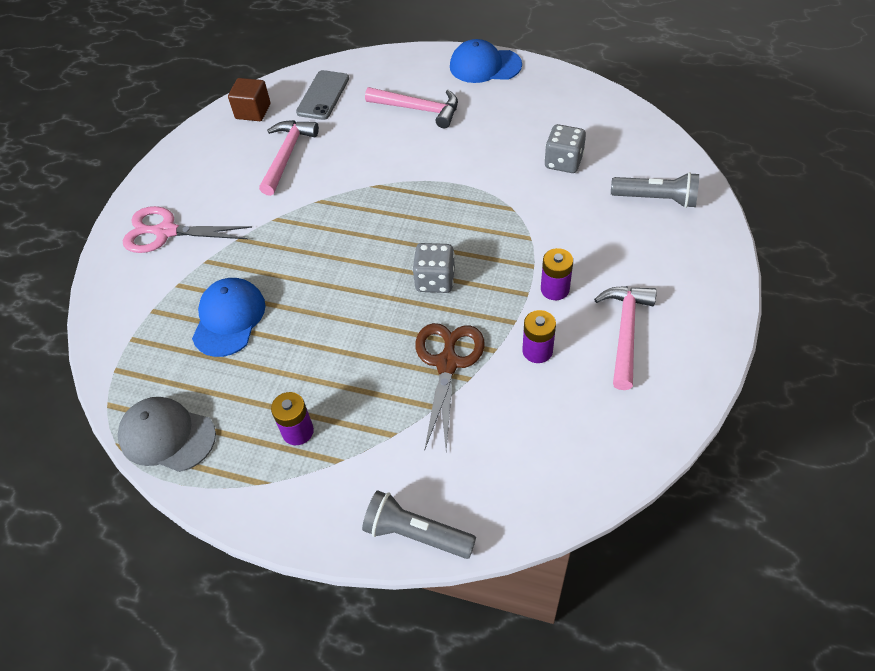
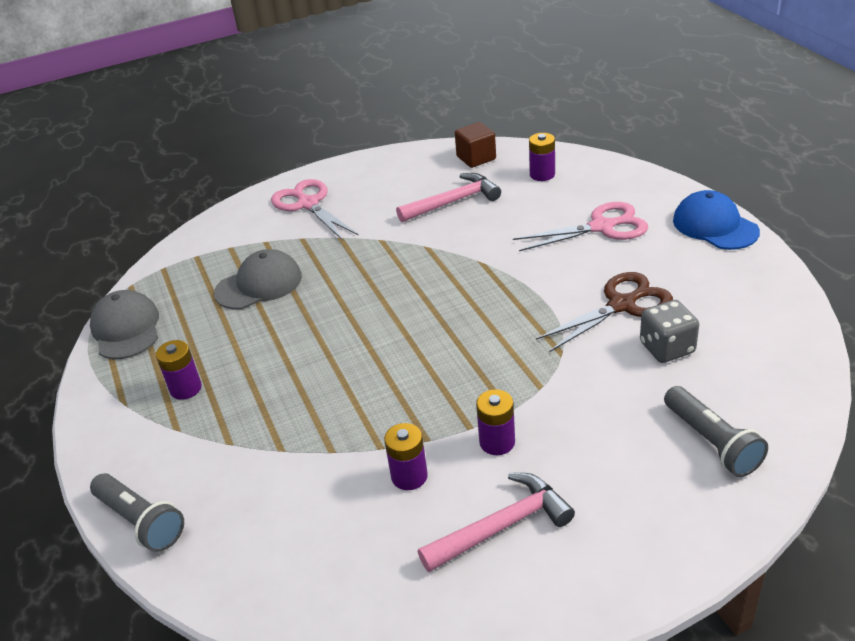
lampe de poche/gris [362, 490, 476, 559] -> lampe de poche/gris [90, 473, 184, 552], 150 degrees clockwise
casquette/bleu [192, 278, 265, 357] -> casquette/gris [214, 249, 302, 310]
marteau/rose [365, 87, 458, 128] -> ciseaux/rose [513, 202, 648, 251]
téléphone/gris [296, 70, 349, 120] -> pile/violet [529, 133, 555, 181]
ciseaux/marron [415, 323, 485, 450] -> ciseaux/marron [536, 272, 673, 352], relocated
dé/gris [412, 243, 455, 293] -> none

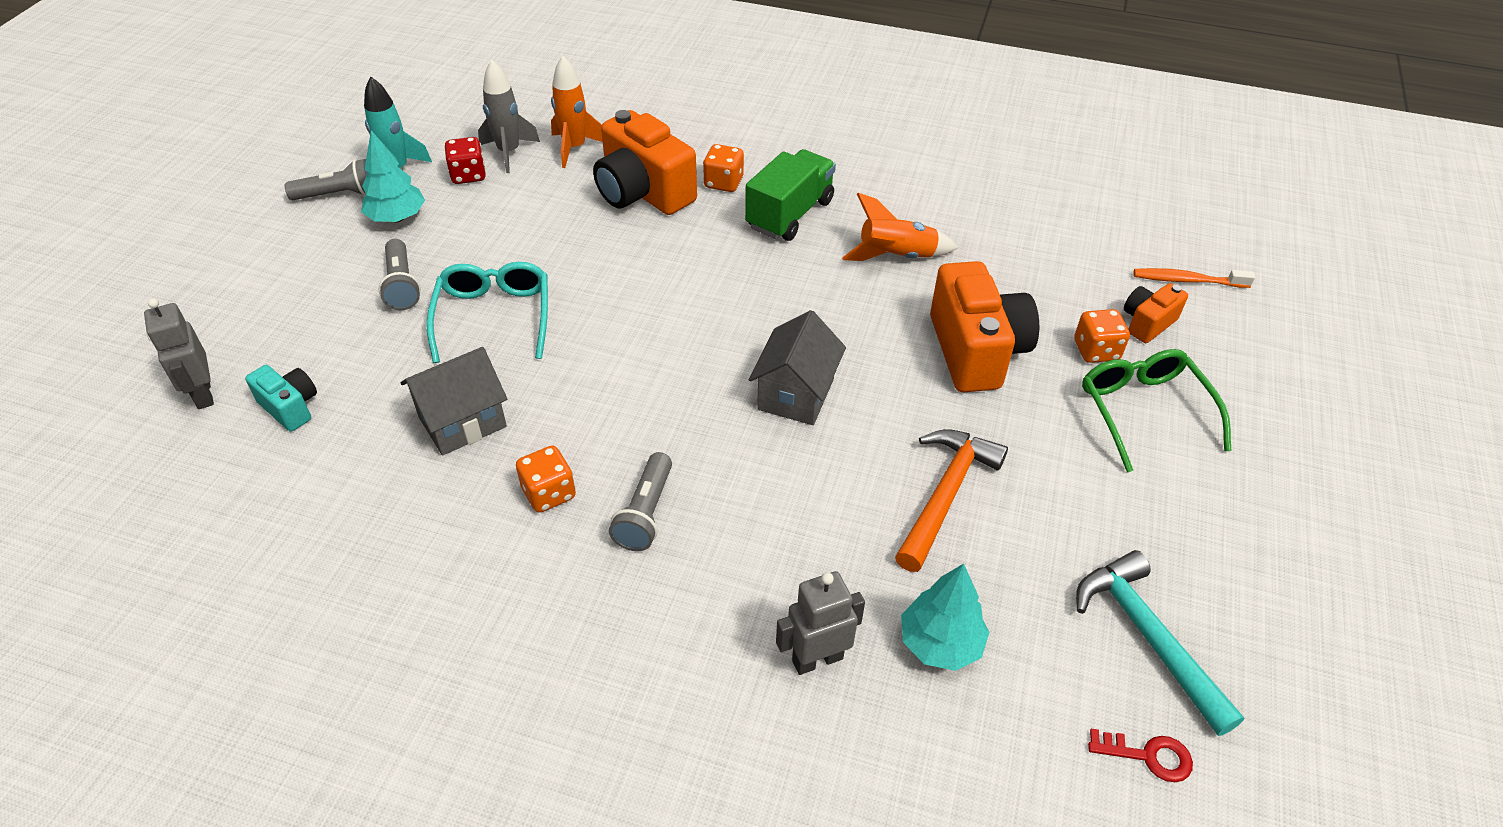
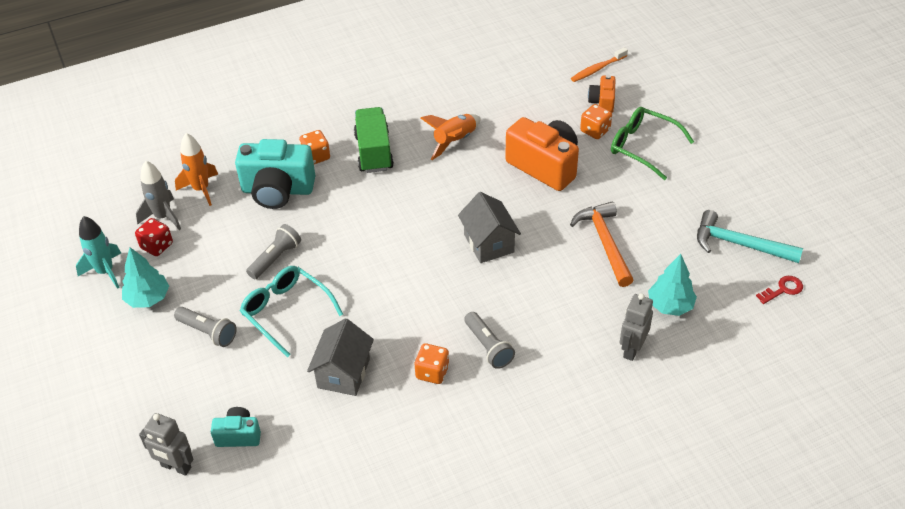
appareil photo/orange [593, 110, 697, 215] -> appareil photo/turquoise [235, 139, 316, 209]
lampe de poche/gris [285, 159, 368, 200] -> lampe de poche/gris [246, 224, 301, 279], relocated

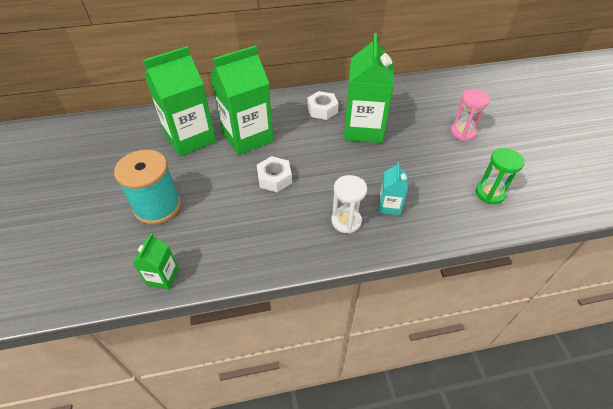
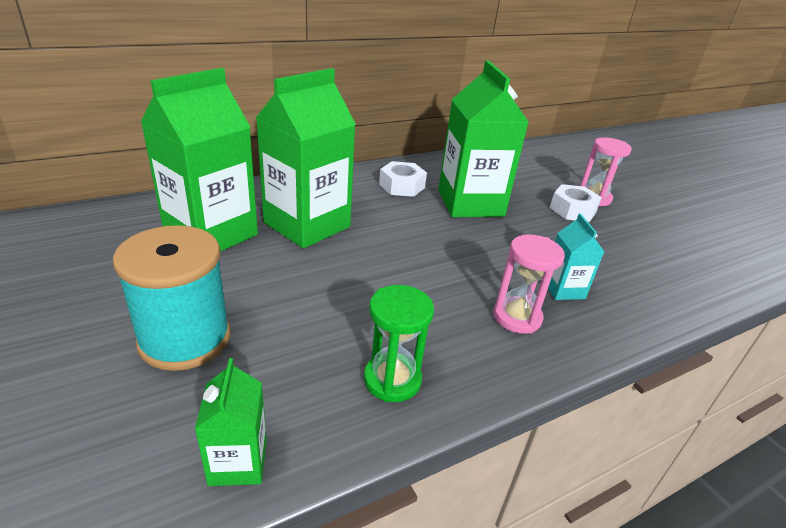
sablier/vert [476, 148, 525, 204] -> sablier/vert [364, 285, 434, 402], relocated
sablier/blanc [331, 175, 367, 234] -> sablier/rose [493, 234, 565, 334]
écrou/blanc [257, 156, 292, 192] -> écrou/blanc [550, 184, 602, 222], relocated

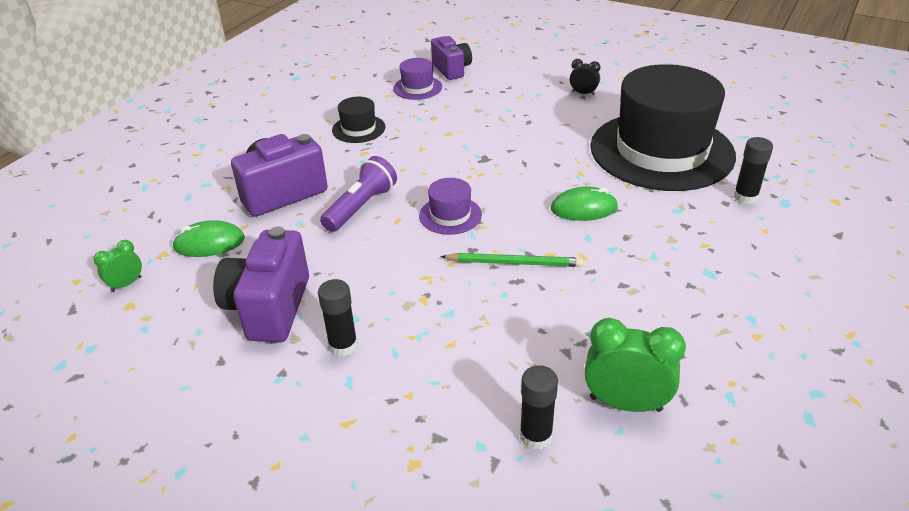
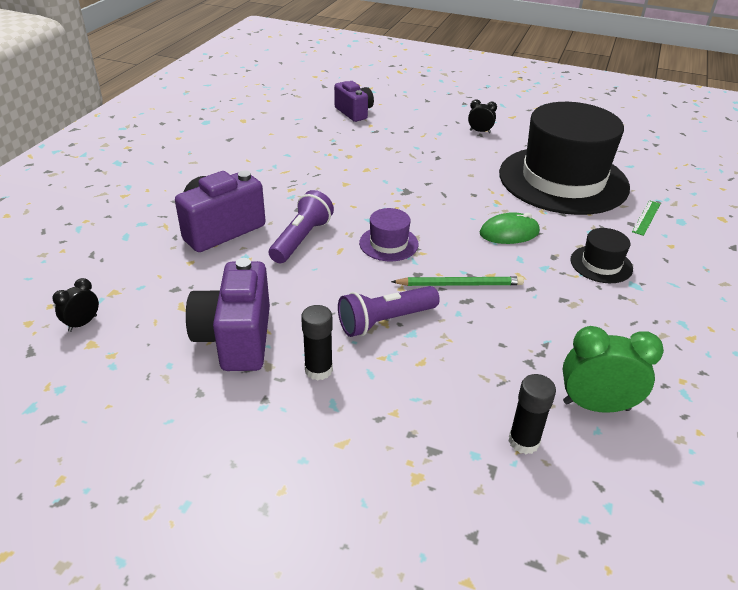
réveil/vert [93, 240, 142, 292] -> réveil/noir [52, 278, 99, 332]
none -> lampe de poche/violet [338, 286, 440, 337]
chapeau/noir [332, 97, 386, 143] -> chapeau/noir [570, 228, 633, 283], relocated
bâton de colle/noir [734, 137, 773, 204] -> règle/vert [632, 200, 660, 236]
souris/vert [172, 220, 245, 257] -> none
chapeau/violet [393, 58, 442, 100] -> none

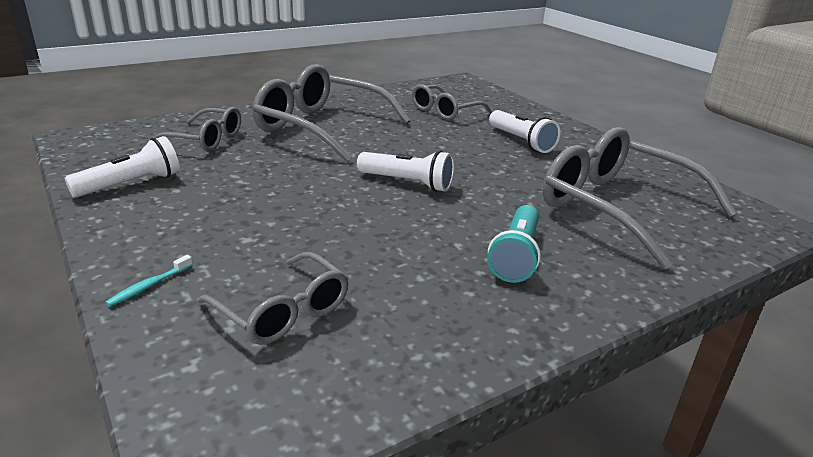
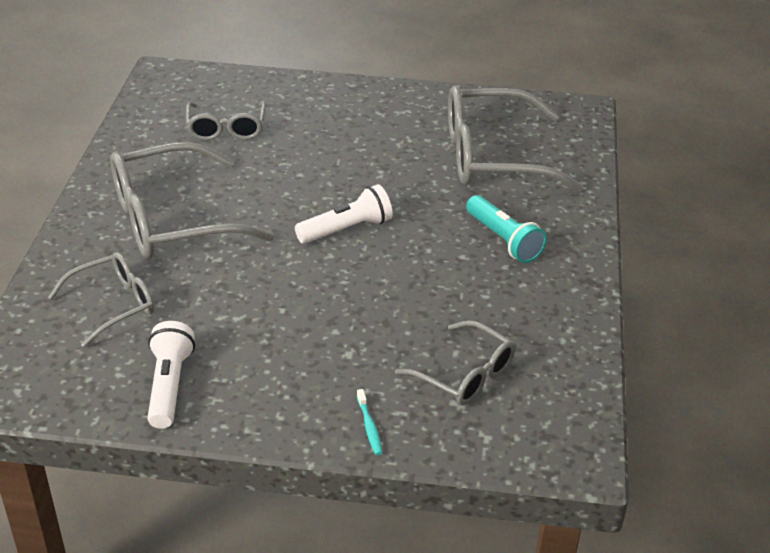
lunettes/gris [197, 252, 349, 345] -> lunettes/gris [395, 320, 515, 405], 45 degrees clockwise
lampe de poche/blanc [489, 110, 560, 153] -> none

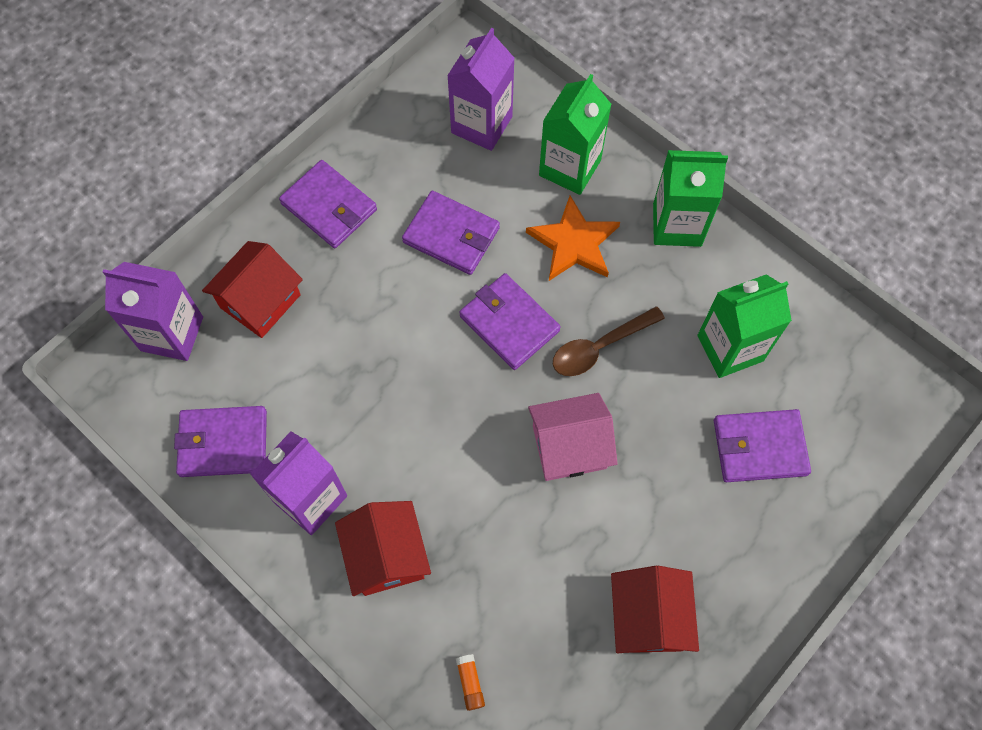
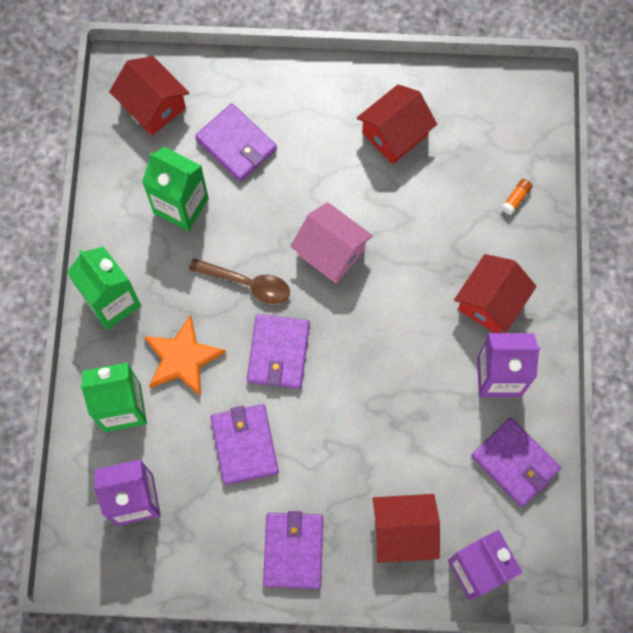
none -> maison/rouge [109, 56, 189, 136]

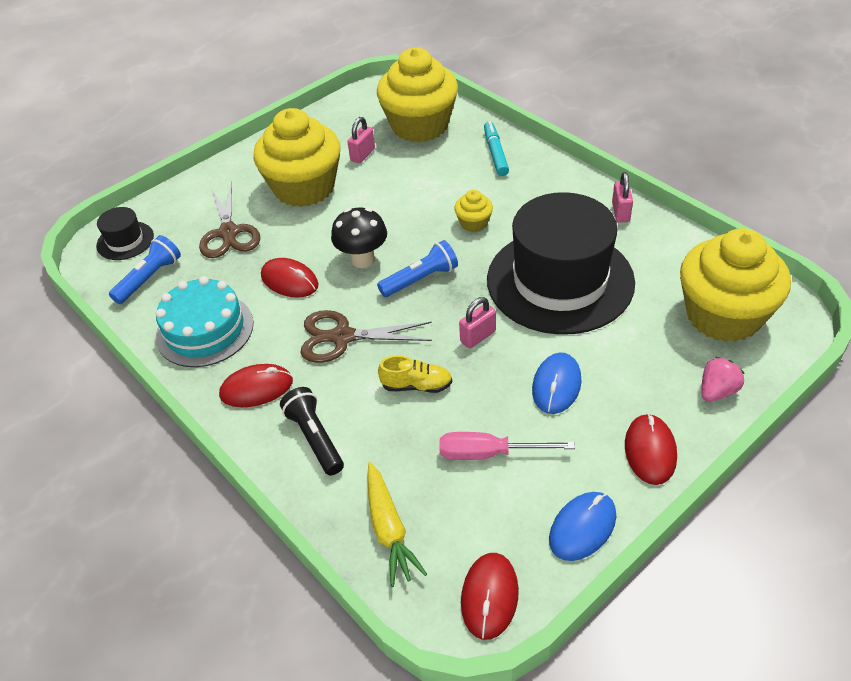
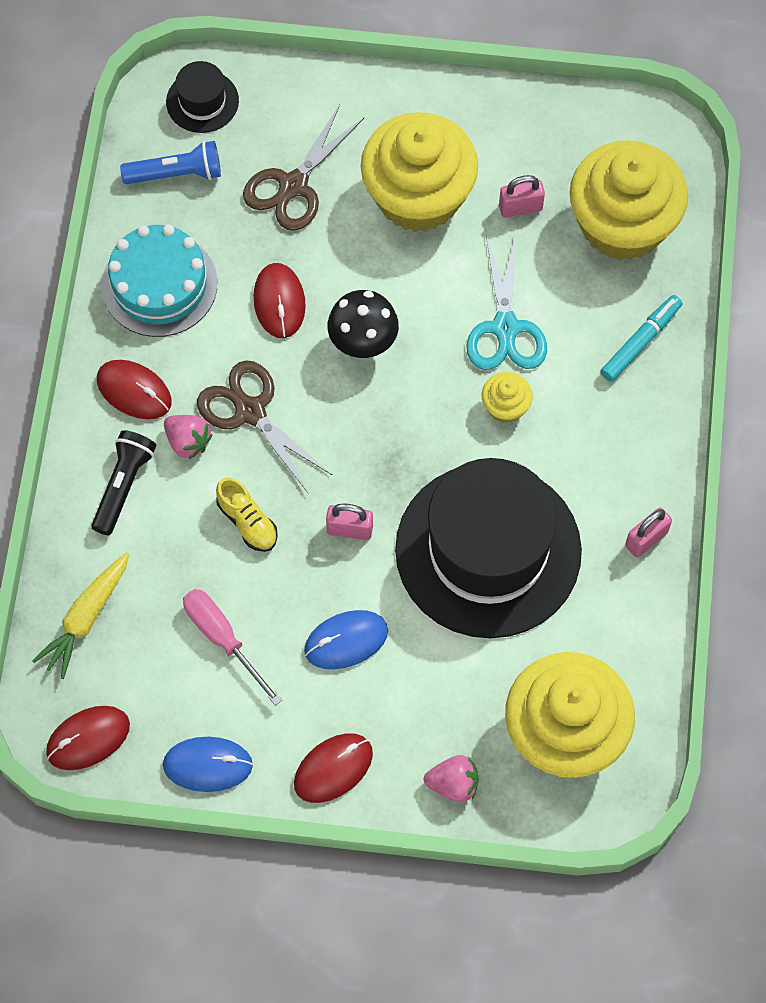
none -> fraise/rose [164, 415, 213, 460]
none -> ciseaux/turquoise [466, 235, 547, 370]
lampe de poche/bleu [377, 240, 458, 297] -> none

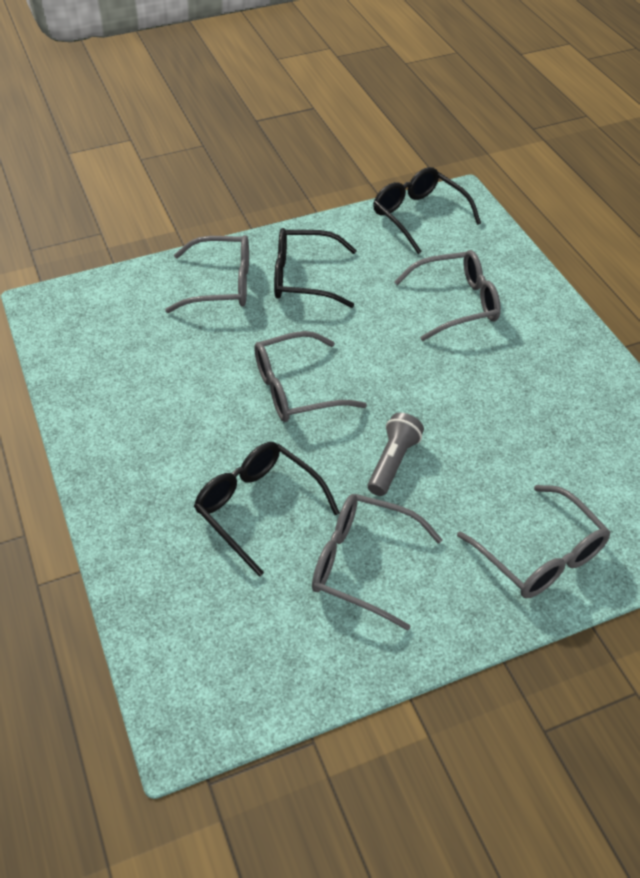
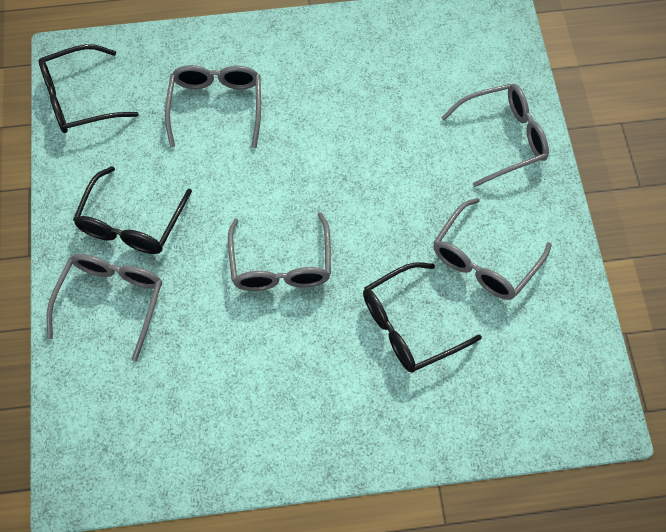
lampe de poche/gris [368, 413, 424, 496] -> none

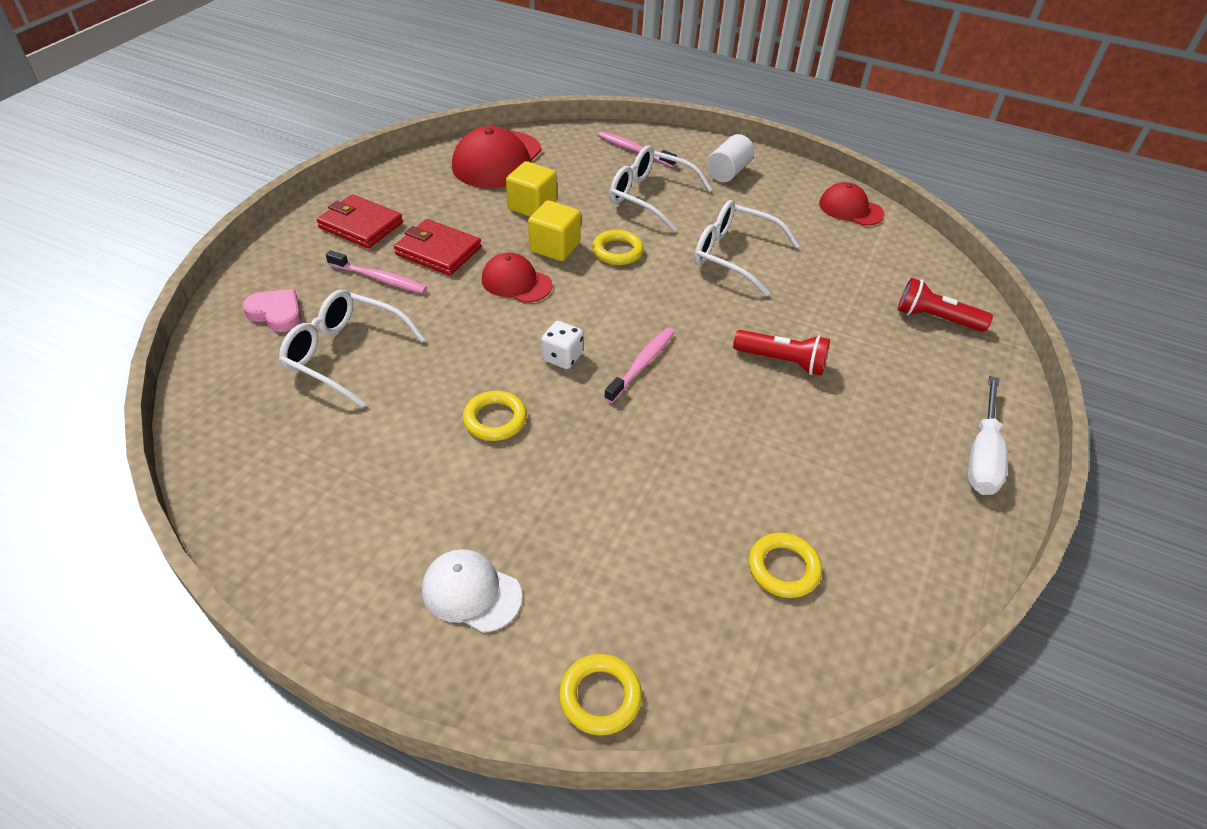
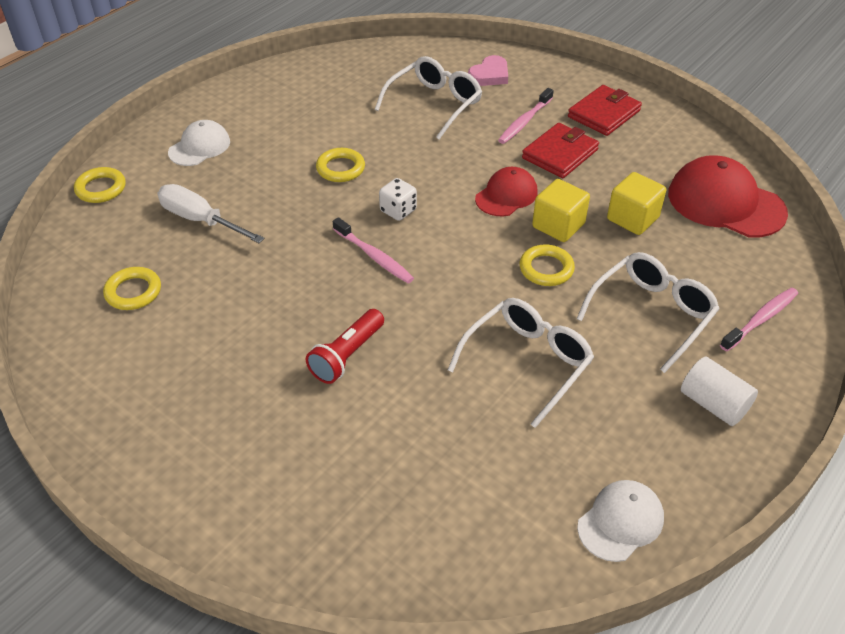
tournevis/blanc [967, 376, 1008, 495] -> tournevis/blanc [157, 184, 265, 243], relocated
casquette/rouge [819, 182, 884, 226] -> casquette/blanc [577, 480, 664, 562]
lampe de poche/rouge [898, 278, 993, 332] -> none

